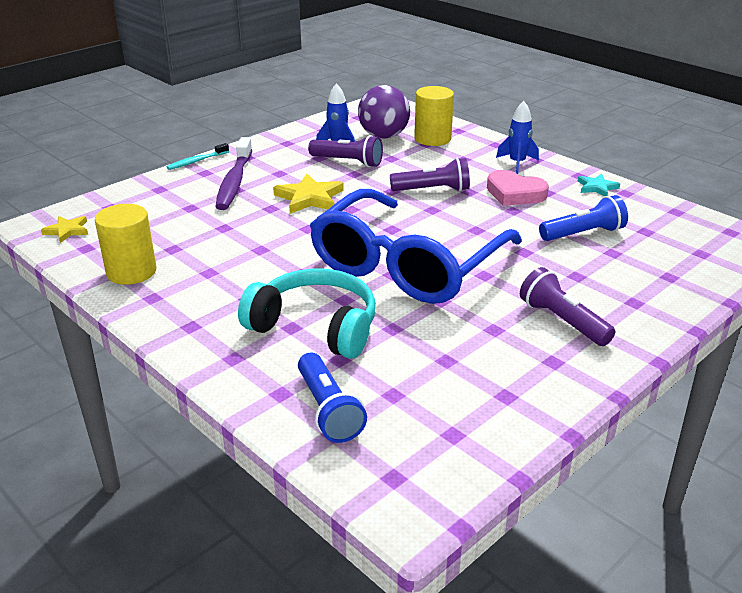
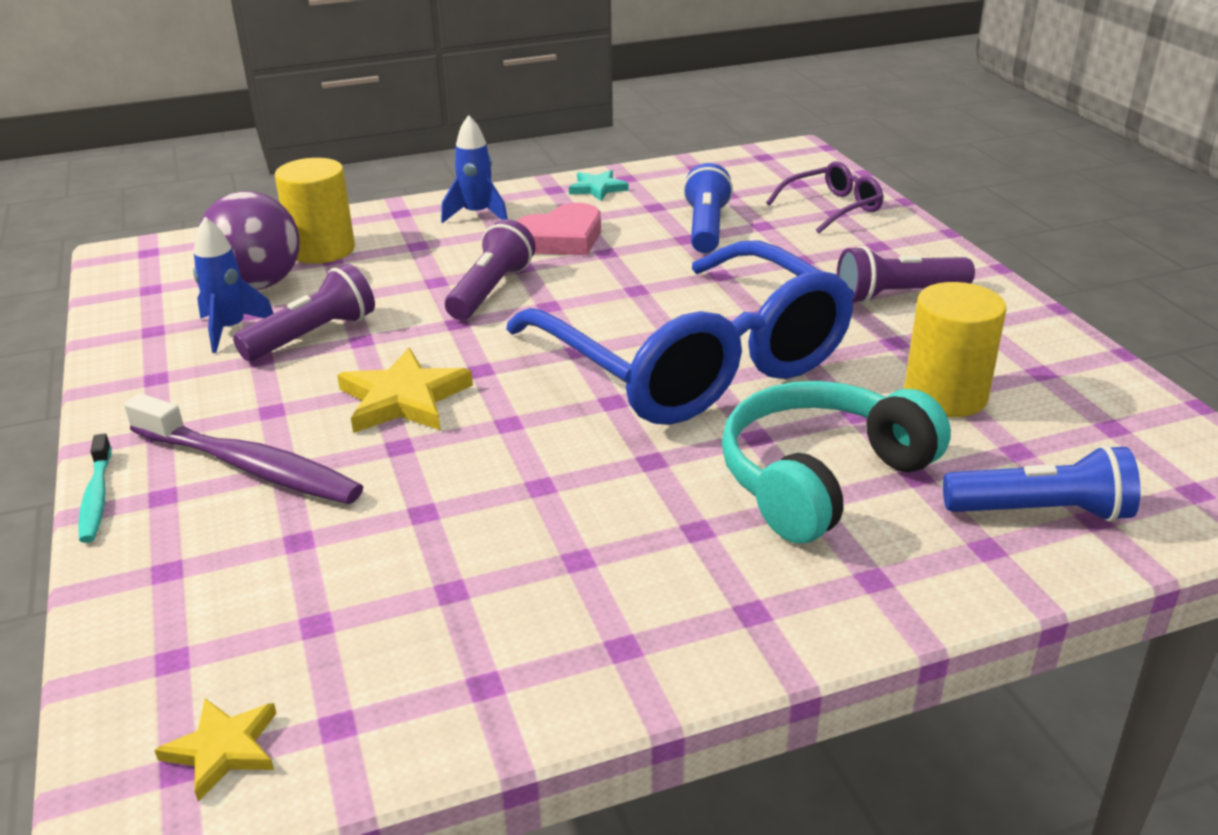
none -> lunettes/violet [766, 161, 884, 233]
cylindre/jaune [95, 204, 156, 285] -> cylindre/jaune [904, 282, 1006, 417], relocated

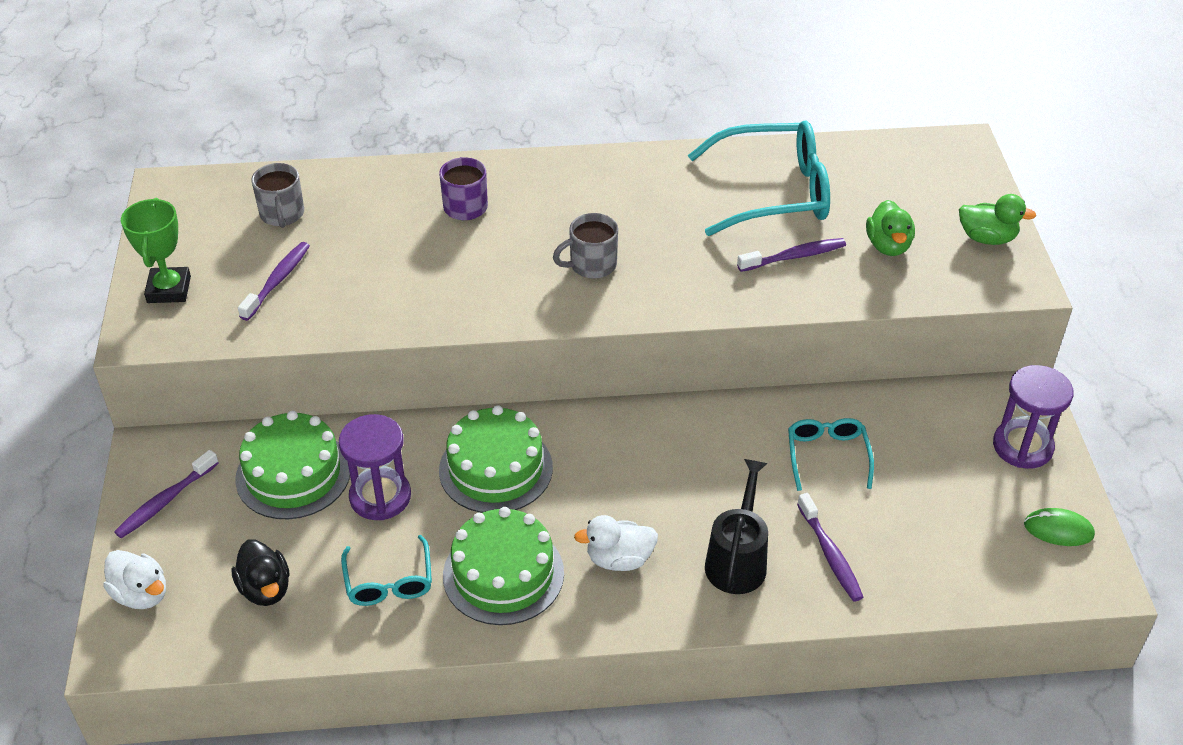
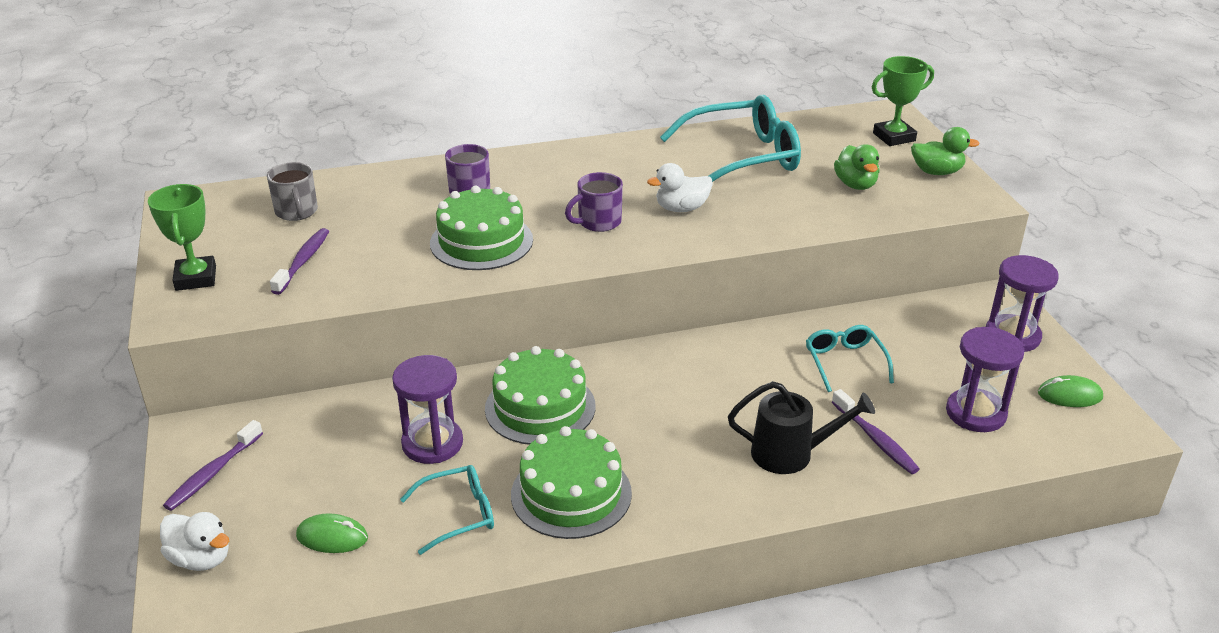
canard/noir [232, 540, 290, 606] -> souris/vert [296, 513, 368, 553]
lunettes/turquoise [341, 535, 432, 606] -> lunettes/turquoise [400, 465, 494, 555], 90 degrees counterclockwise
gâteau/vert [235, 411, 350, 519] -> gâteau/vert [430, 186, 533, 270], relocated
tasse/gris [553, 213, 618, 279] -> tasse/violet [565, 172, 623, 232]
canard/blanc [574, 515, 658, 571] -> canard/blanc [647, 163, 713, 212], relocated
arrosoir/noir [705, 459, 768, 594] -> arrosoir/noir [728, 381, 875, 474], 90 degrees clockwise
none -> trophée/vert [872, 56, 934, 146]
none -> sablier/violet [946, 327, 1024, 432]
brosse à dents/violet [737, 238, 846, 272] -> none

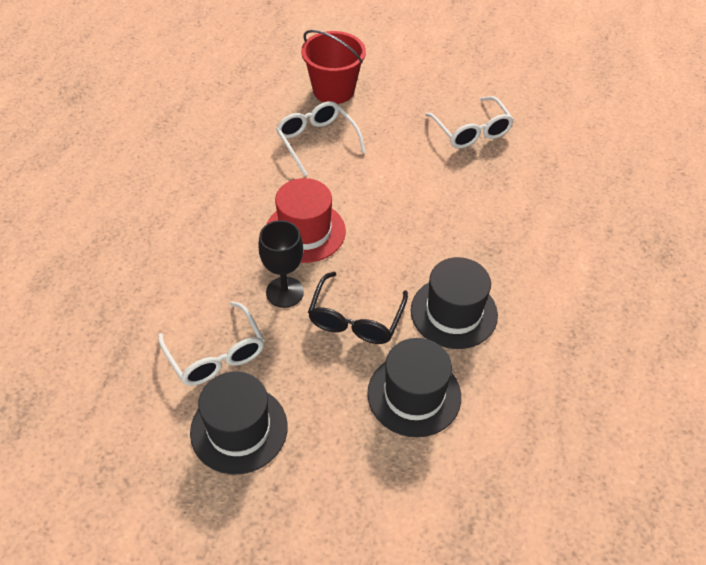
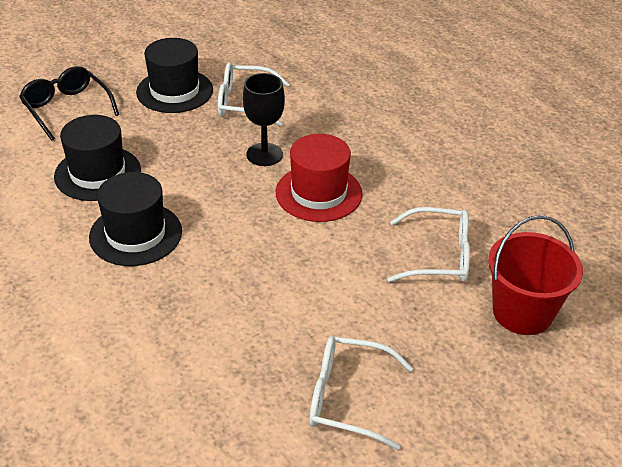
lunettes/noir [308, 272, 408, 344] -> lunettes/noir [19, 66, 119, 141], relocated

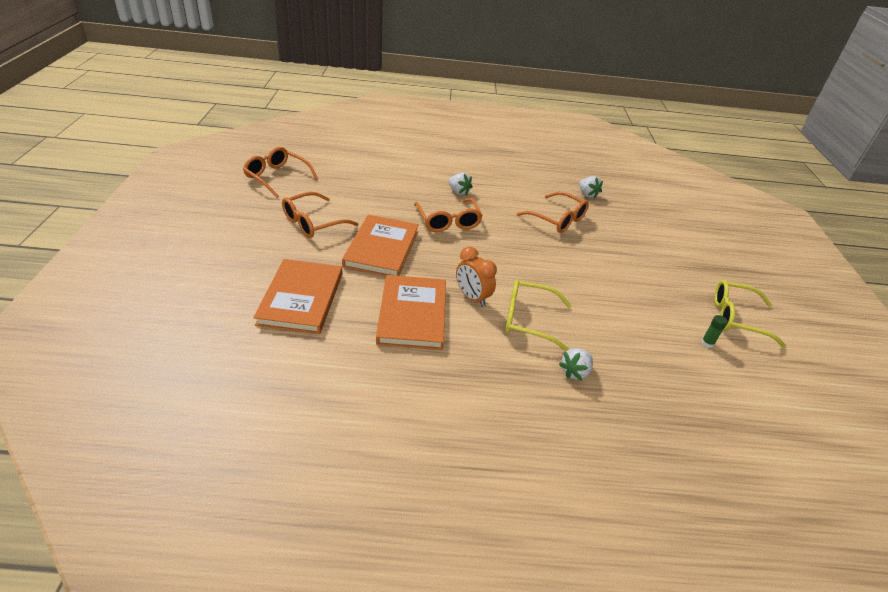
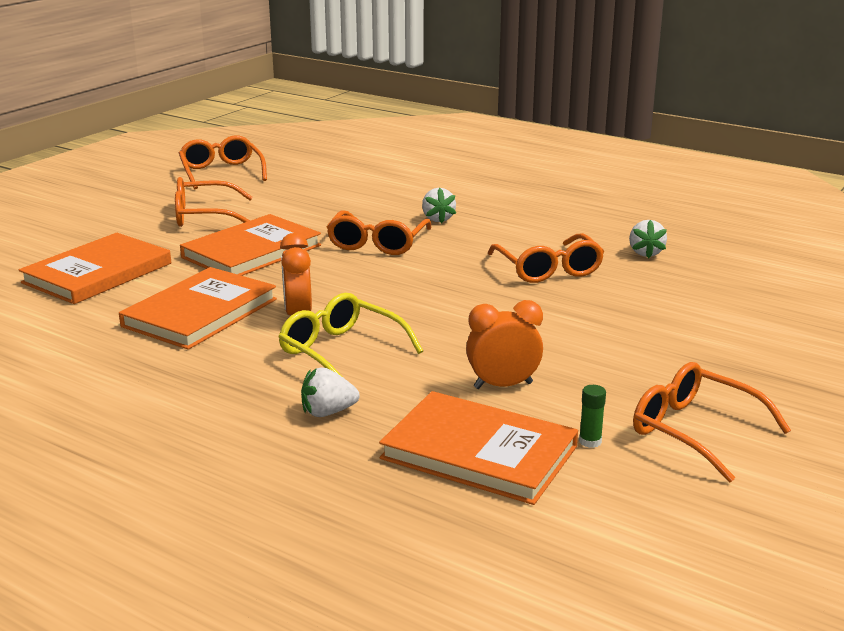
none -> livre/orange [379, 391, 578, 505]
none -> réveil/orange [466, 300, 543, 389]
lunettes/jaune [714, 280, 786, 348] -> lunettes/orange [633, 362, 791, 483]

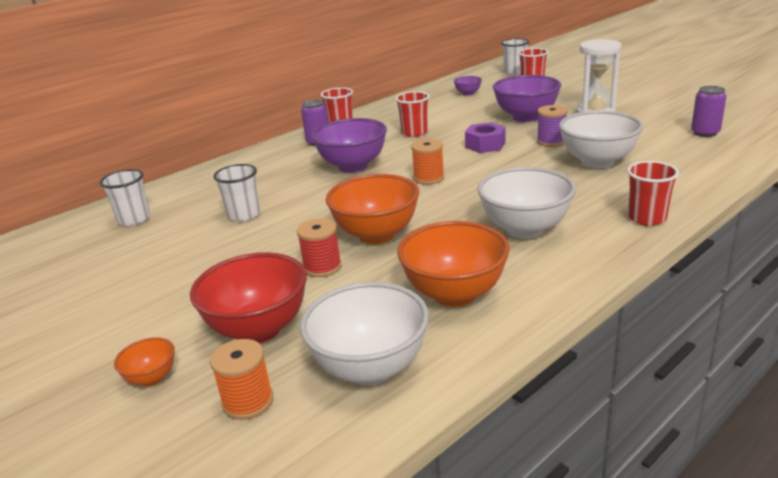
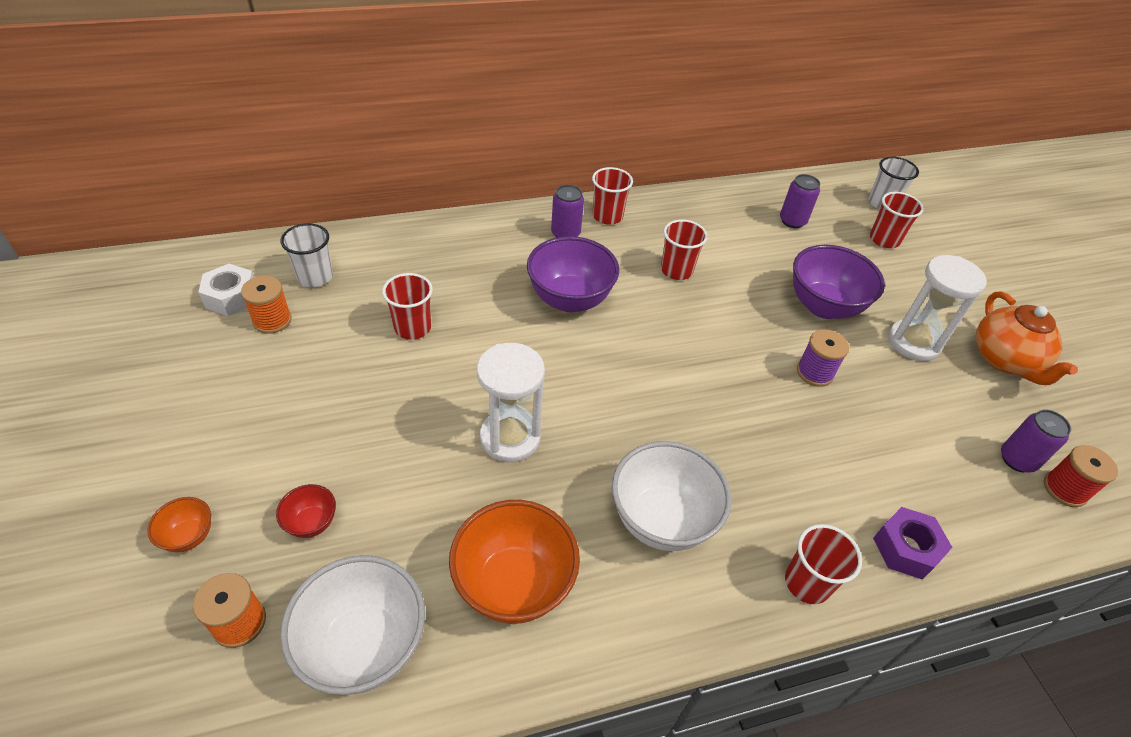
none -> écrou/blanc [198, 264, 254, 316]
bobine/orange [411, 139, 444, 185] -> bobine/orange [241, 276, 292, 334], relocated
bol/rouge [190, 252, 307, 343] -> bol/rouge [276, 484, 336, 538], x0.48
gobelet/blanc [213, 164, 260, 222] -> gobelet/rouge [382, 273, 433, 340]
bol/orange [326, 174, 419, 244] -> sablier/blanc [477, 343, 545, 462]
bol/violet [454, 76, 482, 96] -> canette/violet [780, 174, 820, 228]
écrou/violet [465, 122, 506, 153] -> écrou/violet [873, 507, 952, 580], relocated
none -> théière/orange [975, 291, 1078, 385]
bobine/rouge [297, 219, 342, 277] -> bobine/rouge [1044, 445, 1118, 507], relocated
bol/blanc [559, 111, 643, 168] -> none

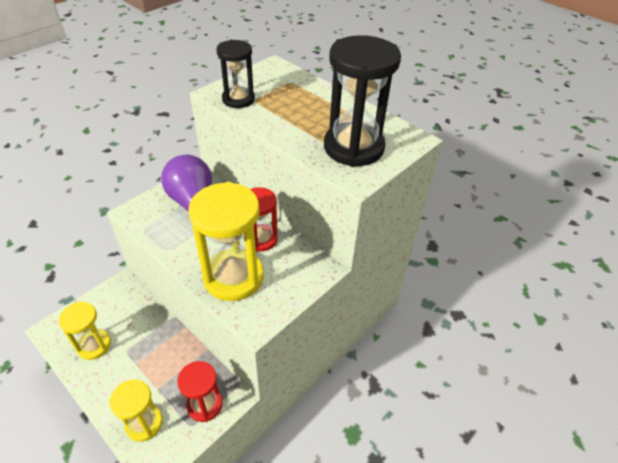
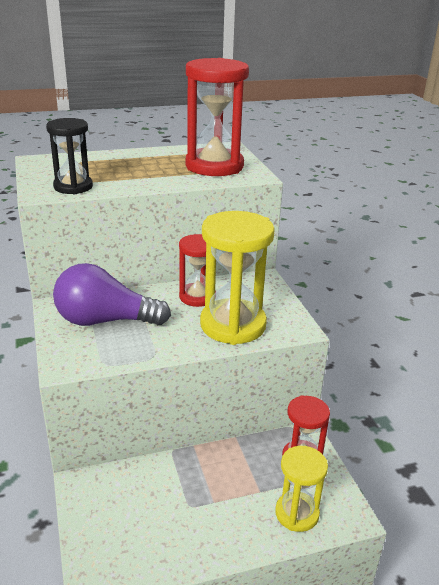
sablier/noir [324, 35, 401, 167] -> sablier/rouge [186, 58, 249, 176]
sablier/jaune [59, 301, 111, 360] -> none

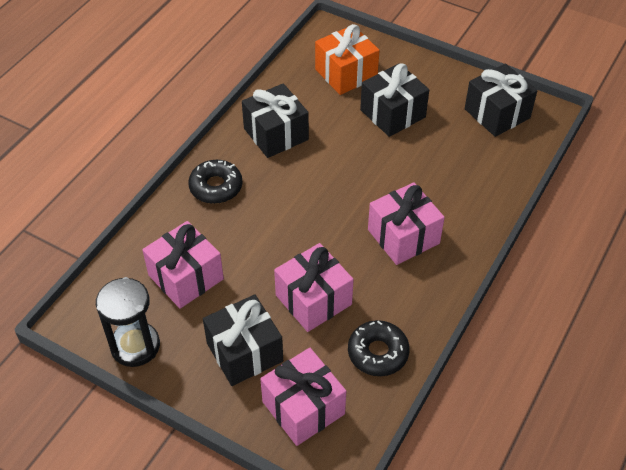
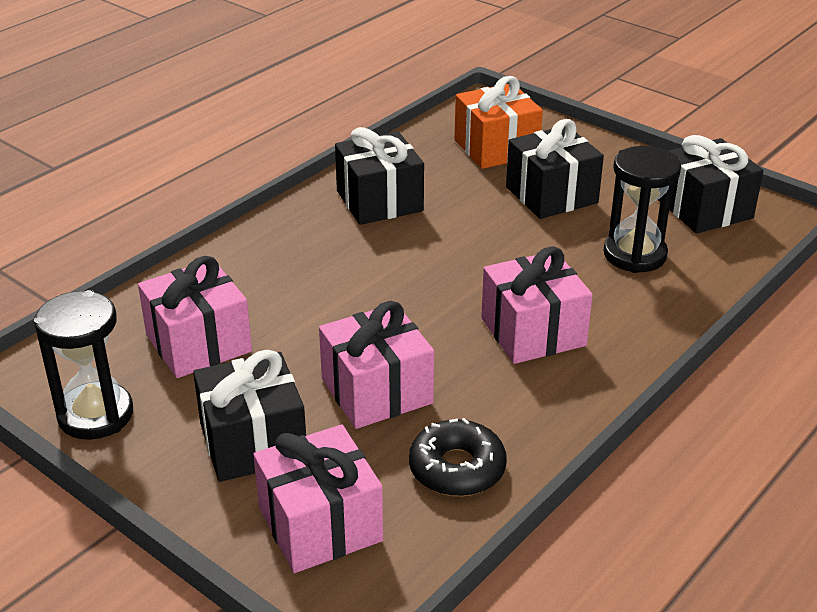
none -> sablier/noir [604, 146, 681, 273]
beignet/noir [188, 160, 243, 204] -> none

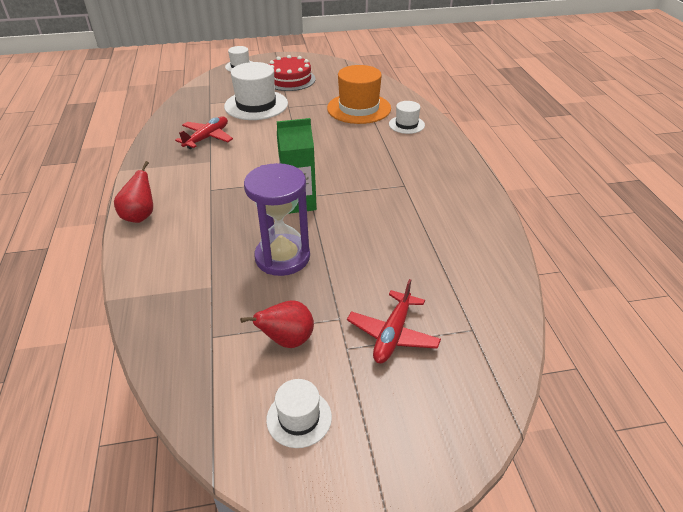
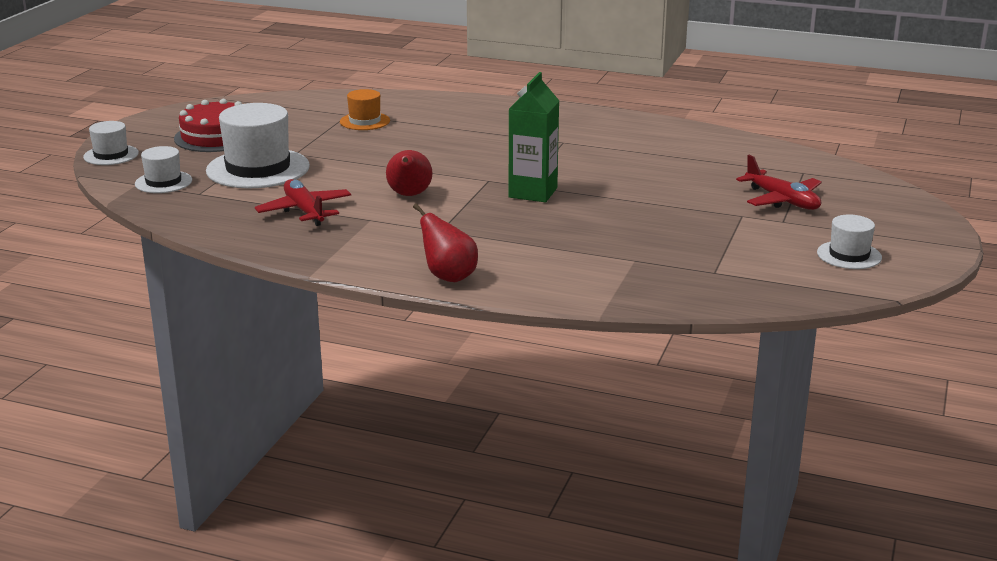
chapeau/blanc [389, 101, 425, 134] -> chapeau/blanc [135, 146, 192, 193], relocated
chapeau/orange [327, 65, 391, 124] -> chapeau/orange [340, 89, 390, 130], x0.54
poire/rouge [240, 300, 314, 348] -> poire/rouge [386, 150, 433, 196], relocated
sablier/violet [244, 163, 310, 276] -> none

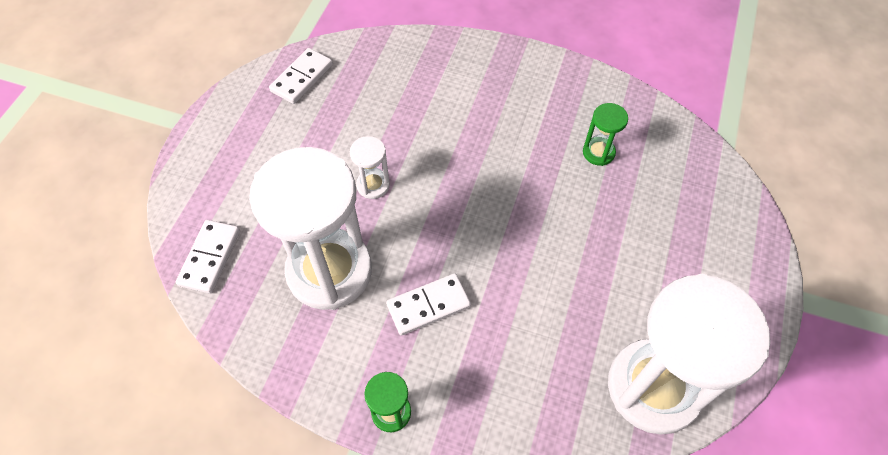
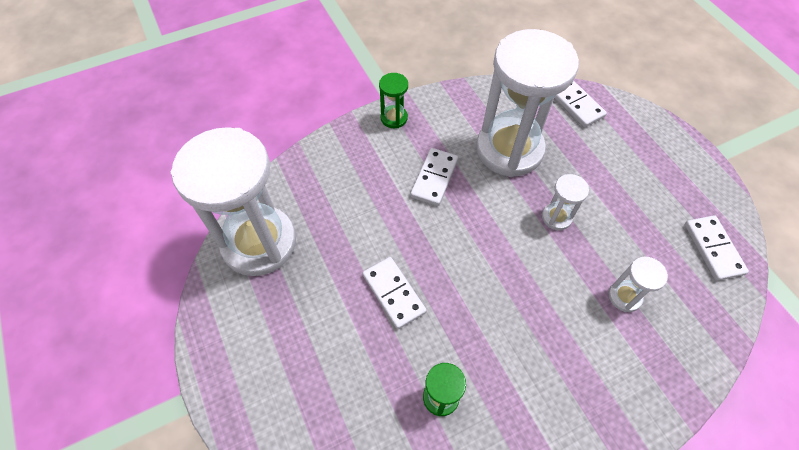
none -> domino/blanc [363, 257, 427, 329]
none -> sablier/blanc [609, 257, 668, 312]

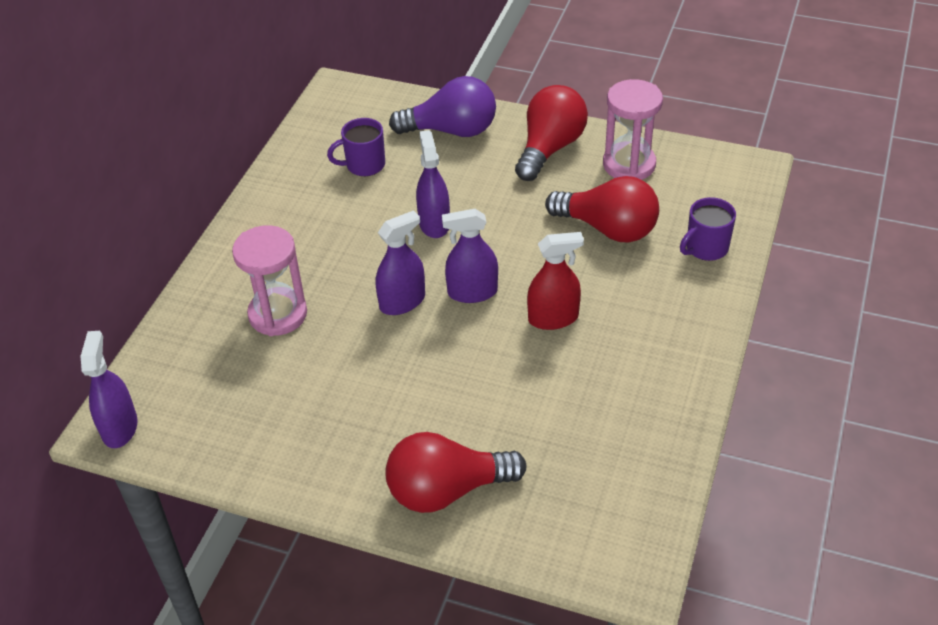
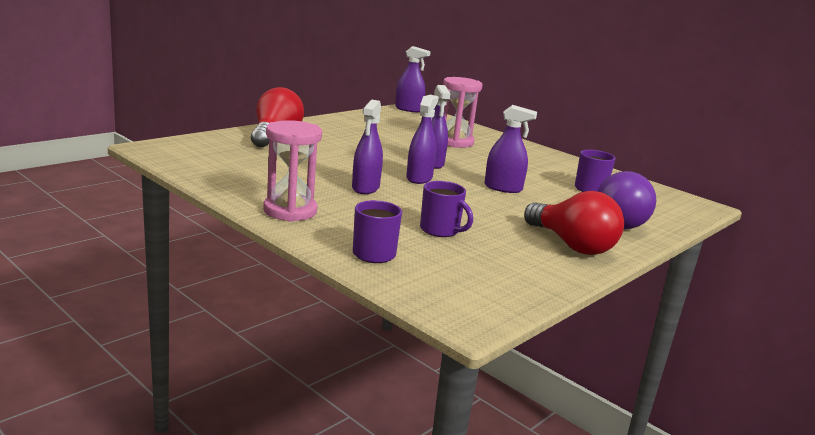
sablier/rose [603, 79, 663, 180] -> sablier/rose [263, 120, 322, 222], relocated
vaporisateur/rouge [527, 232, 584, 330] -> vaporisateur/violet [352, 100, 383, 194]
ampoule/rouge [545, 176, 659, 243] -> tasse/violet [420, 181, 473, 237]

